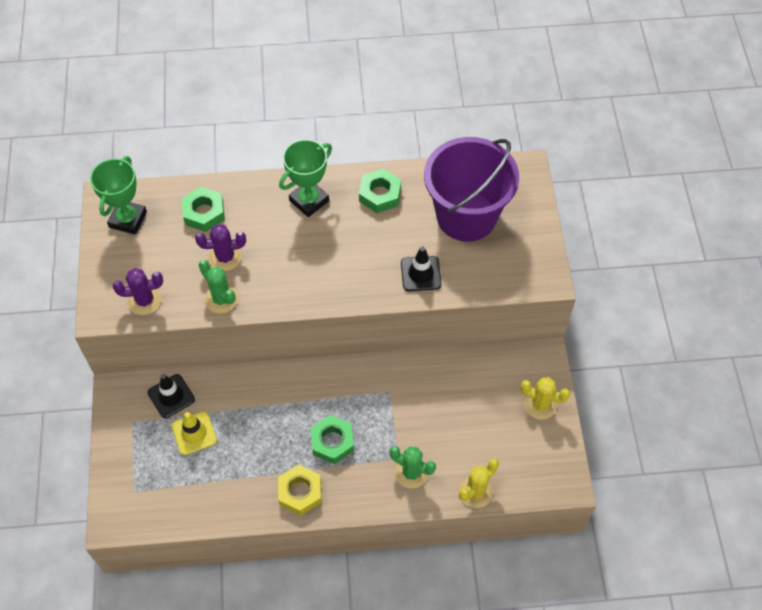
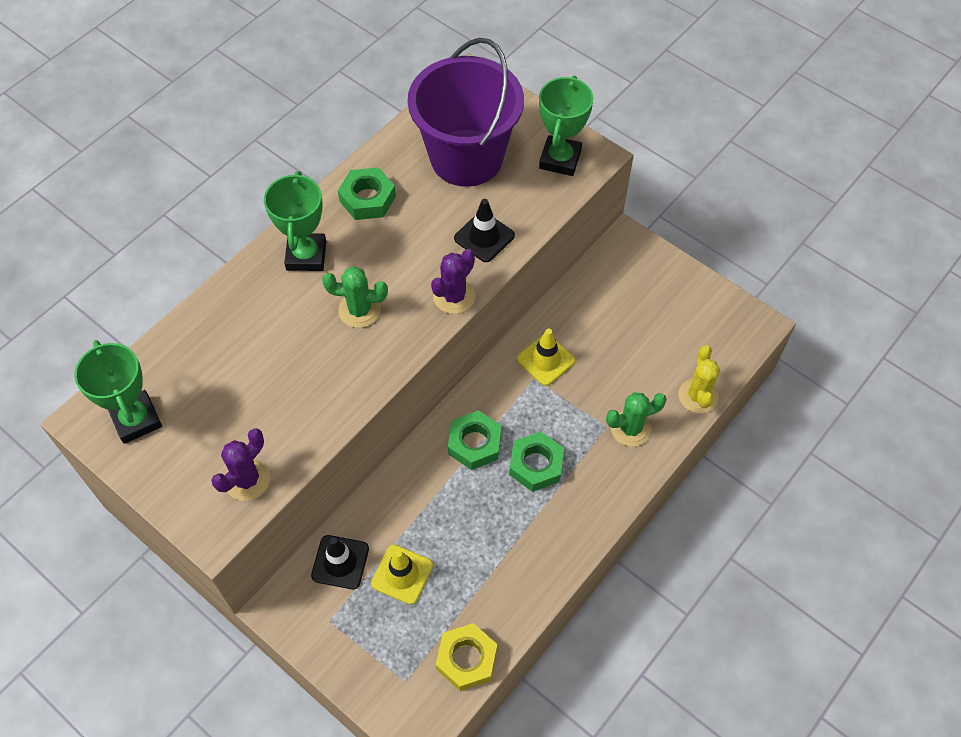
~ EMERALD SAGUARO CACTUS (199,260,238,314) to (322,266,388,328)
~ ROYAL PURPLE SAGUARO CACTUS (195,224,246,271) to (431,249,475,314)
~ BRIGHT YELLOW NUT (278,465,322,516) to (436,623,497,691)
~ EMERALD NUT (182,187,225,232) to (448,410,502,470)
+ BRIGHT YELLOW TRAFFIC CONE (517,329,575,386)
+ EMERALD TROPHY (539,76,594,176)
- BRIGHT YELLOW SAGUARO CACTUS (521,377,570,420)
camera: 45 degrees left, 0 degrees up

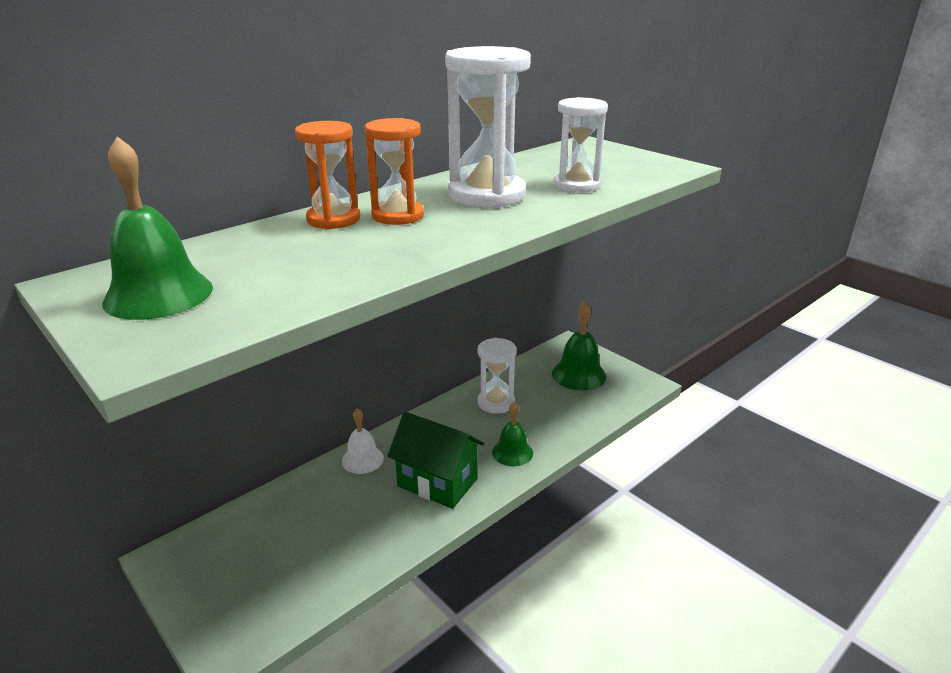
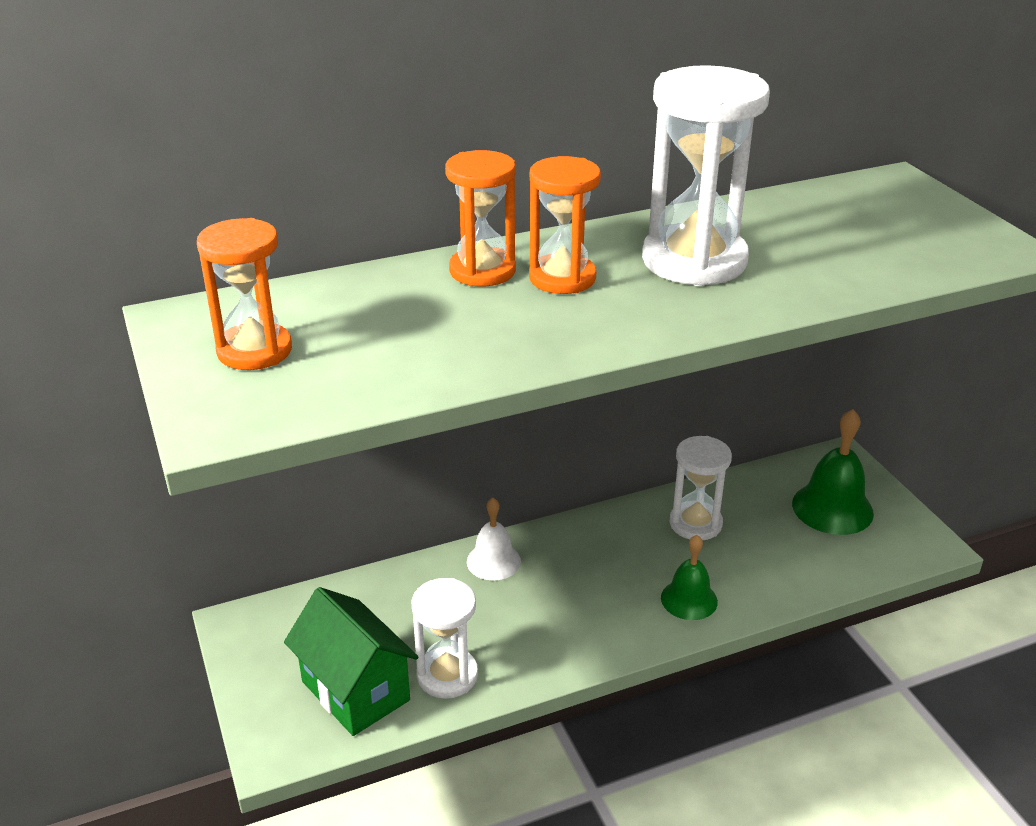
~ EMERALD SCHOOL BELL (102,136,213,320) to BRIGHT ORANGE HOURGLASS (197,218,292,370)
~ EMERALD COTTAGE (387,412,484,509) to (284,587,419,736)
~ PURE WHITE HOURGLASS (553,97,608,193) to (411,578,478,699)
camera: 20 degrees right, 5 degrees up

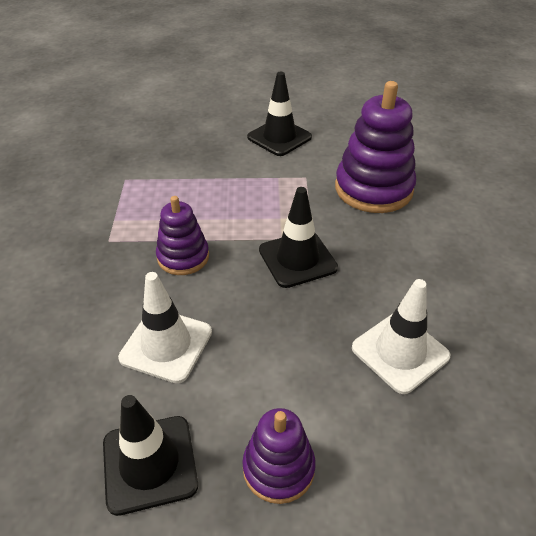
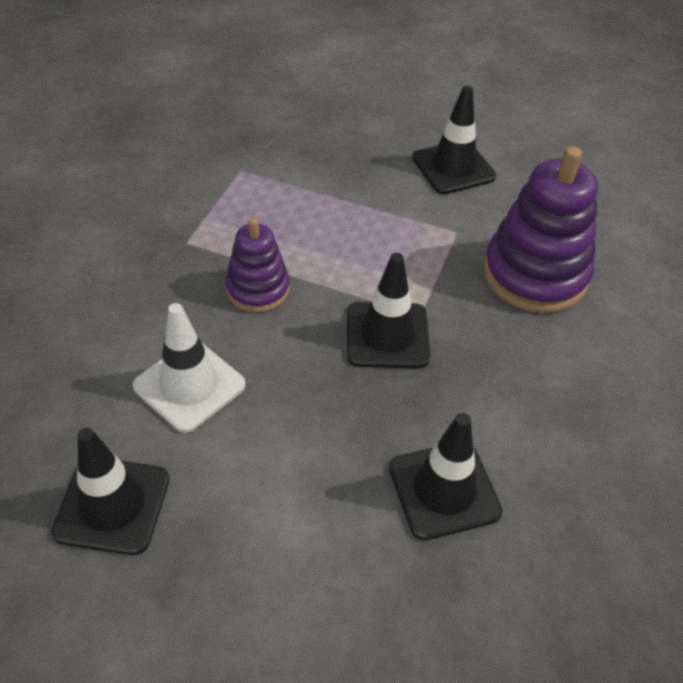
~ PURE WHITE TRAFFIC CONE (352,279,451,394) to JET-BLACK TRAFFIC CONE (389,413,502,540)
- ROYAL PURPLE STACKING RINGS (242,408,316,504)
camera: 20 degrees right, 5 degrees up

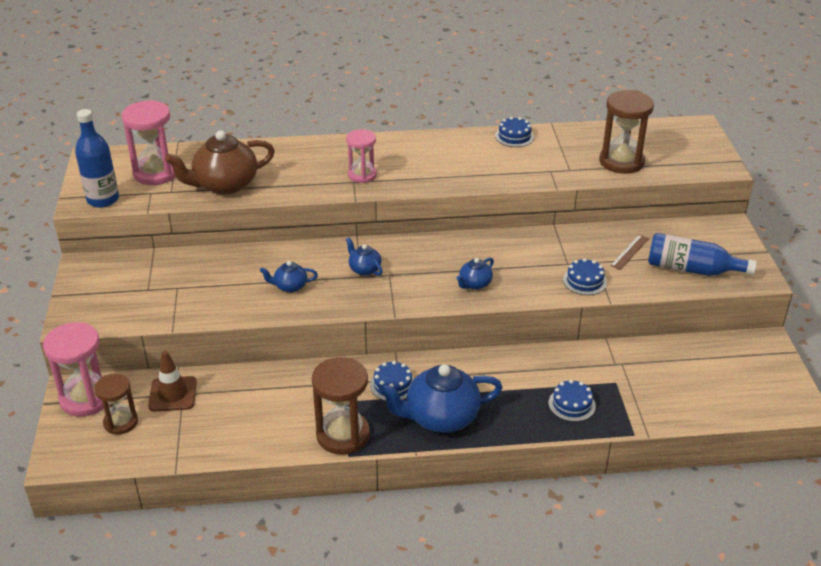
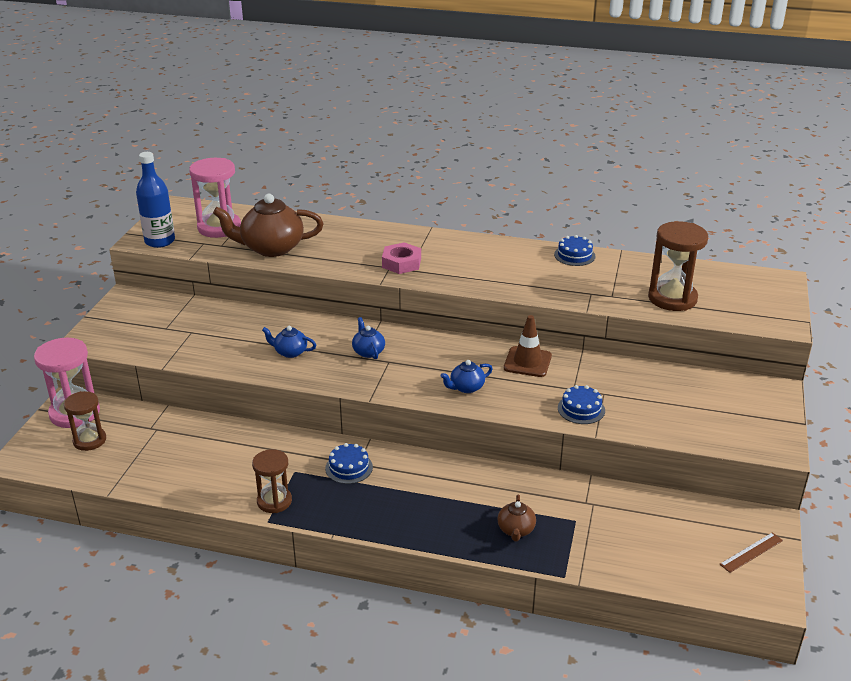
~ RUSSET HOURGLASS (312,357,370,455) = (252,449,292,513) x0.64
~ PINK HOURGLASS (346,129,377,183) to PINK NUT (382,242,421,274)
~ COBALT LAYER CAKE (548,379,596,422) to RUSSET CHINA TEAPOT (497,494,536,541)
~ RUSSET TRAFFIC CONE (148,351,197,412) to (504,315,552,377)
~ RUSSET MEASURING STICK (610,235,649,270) to (720,532,783,573)
- COBALT CHINA TEAPOT (378,364,503,433)
- COBALT BOTTLE (648,233,757,276)
camera: 20 degrees right, 5 degrees down

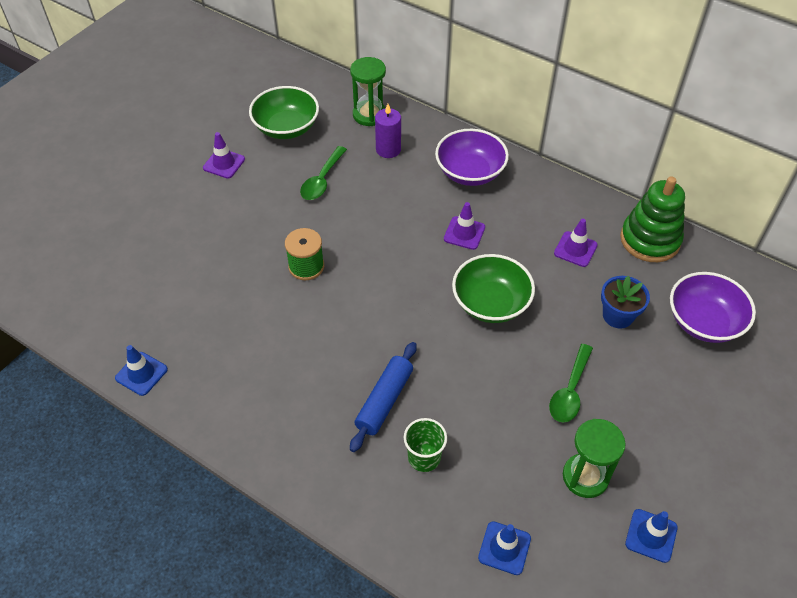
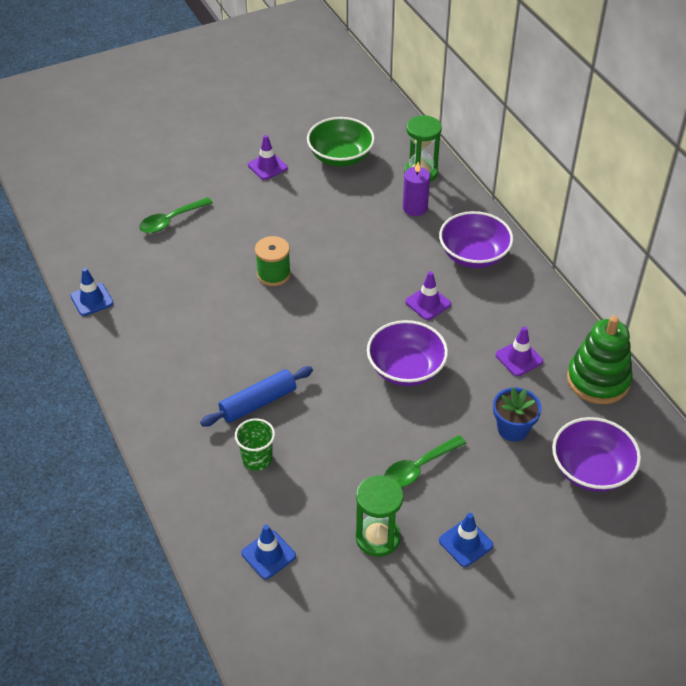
~ EMERALD TABLESPOON (300,146,347,200) to (139,197,213,233)
~ EMERALD SERVING BOWL (452,254,535,323) to ROYAL PURPLE SERVING BOWL (367,320,448,386)
~ COBALT TRAFFIC CONE (625,509,677,563) to (439,513,493,567)
camera: 30 degrees right, 5 degrees down

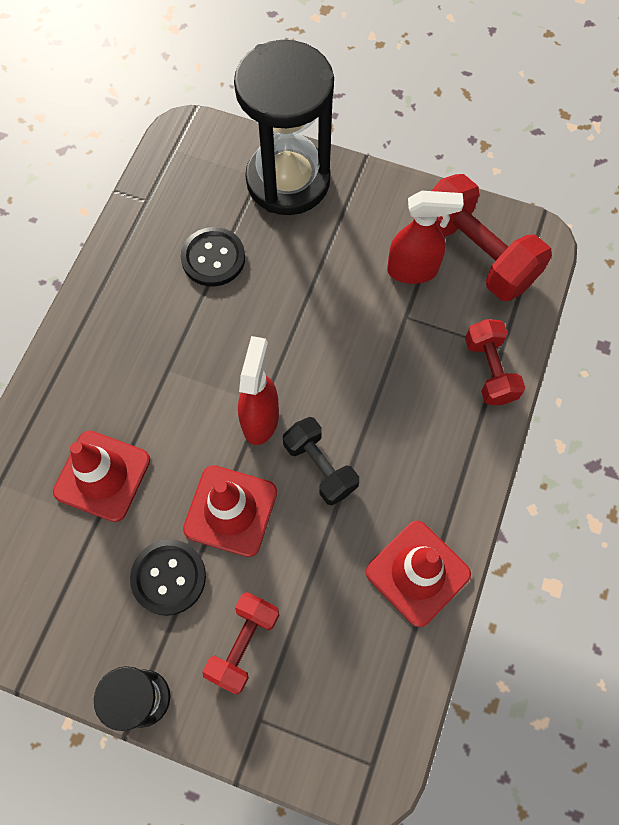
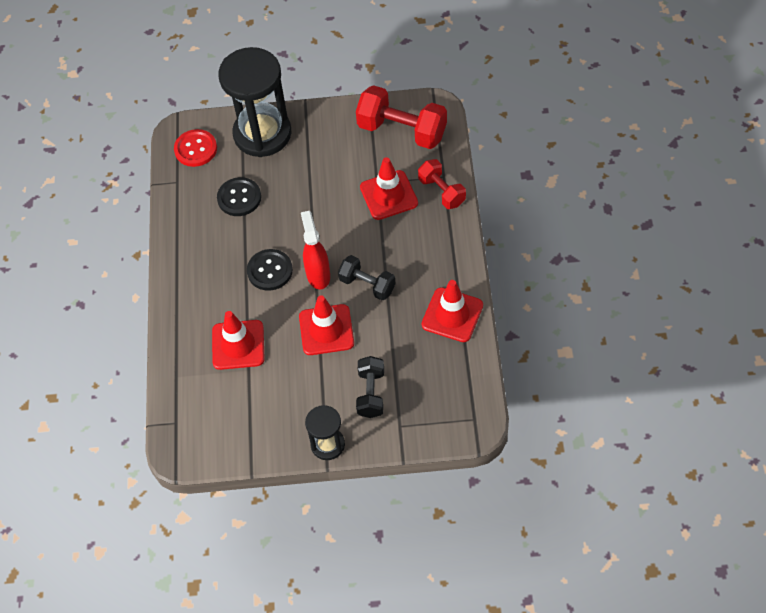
+ SCARLET SEWING BUTTON (174,129,217,167)
~ JET-BLACK SEWING BUTTON (130,539,206,616) to (247,249,293,291)
~ SCARLET DUMBBELL (202,592,279,694) to JET-BLACK DUMBBELL (356,356,384,418)
+ SCARLET TRAFFIC CONE (360,157,418,220)
- SCARLET SPRAY CLEANER (387,191,464,284)
camera: 20 degrees left, 10 degrees down

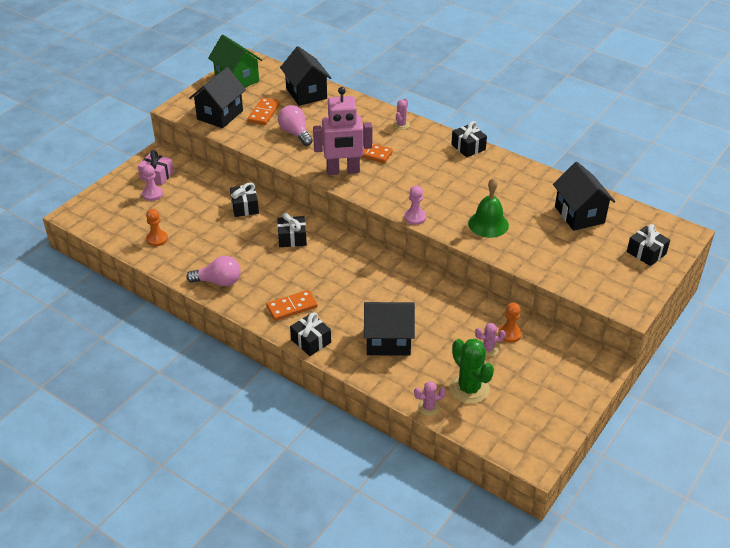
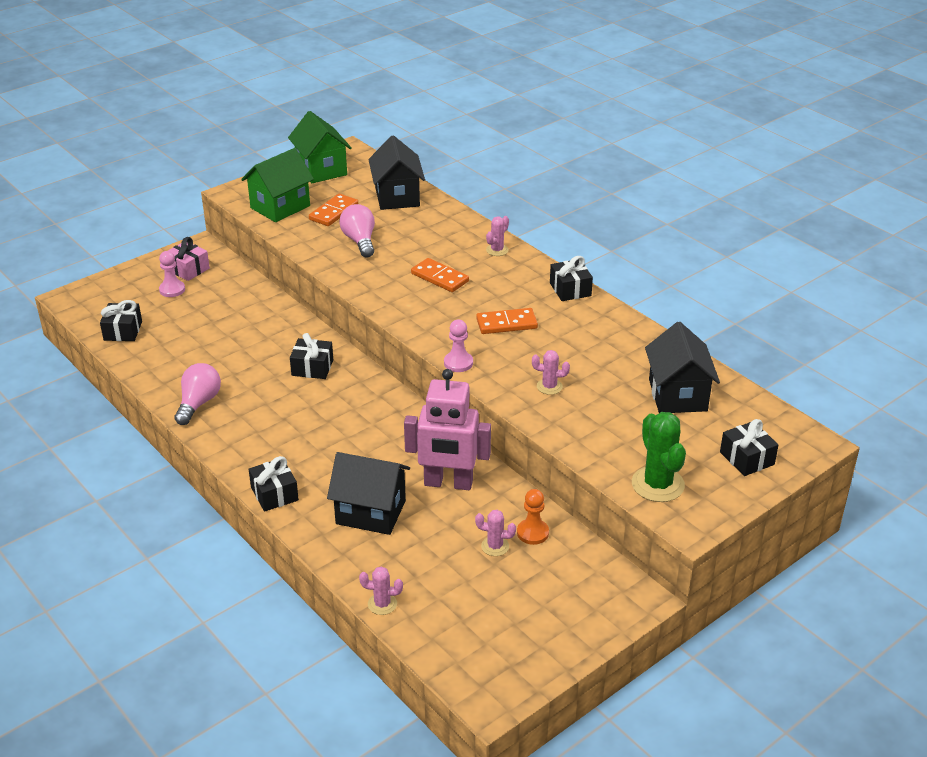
~ JET-BLACK PRESENT (230,183,259,217) to (100,300,142,341)
~ PINK LIGHTBULB (186,256,241,286) = (174,363,221,425) 90 degrees counterclockwise
~ JET-BLACK COTTAGE (189,67,246,128) to EMERALD COTTAGE (241,148,314,222)
~ PINK ROBOT (313,87,372,175) to (404,369,491,490)
~ BRIGHT ORANGE DOMINO (266,290,318,321) to (476,308,538,334)
~ EMERALD SCHOOL BELL (468,178,509,238) to PINK SAGUARO CACTUS (532,350,570,395)
~ EMERALD SAGUARO CACTUS (449,339,494,404) to (632,412,686,502)
- BRIGHT ORANGE PAWN (146,209,168,246)
camera: 15 degrees right, 5 degrees down

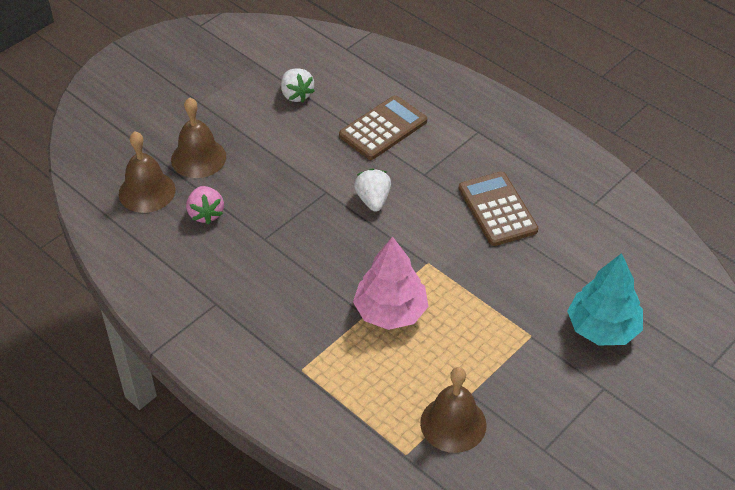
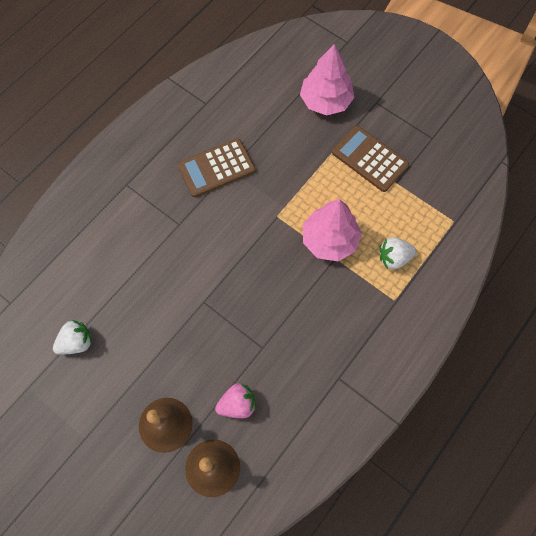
~ TEAL FIR TREE (567,253,643,345) to PINK FIR TREE (300,44,355,116)
~ RUSSET POCKET CALCULATOR (339,95,427,160) to (332,126,409,192)
~ PURE WHITE TOY STRAWBERRY (354,168,391,212) to (379,237,417,269)
- RUSSET SCHOOL BELL (420,367,486,453)
camera: 95 degrees left, 20 degrees up

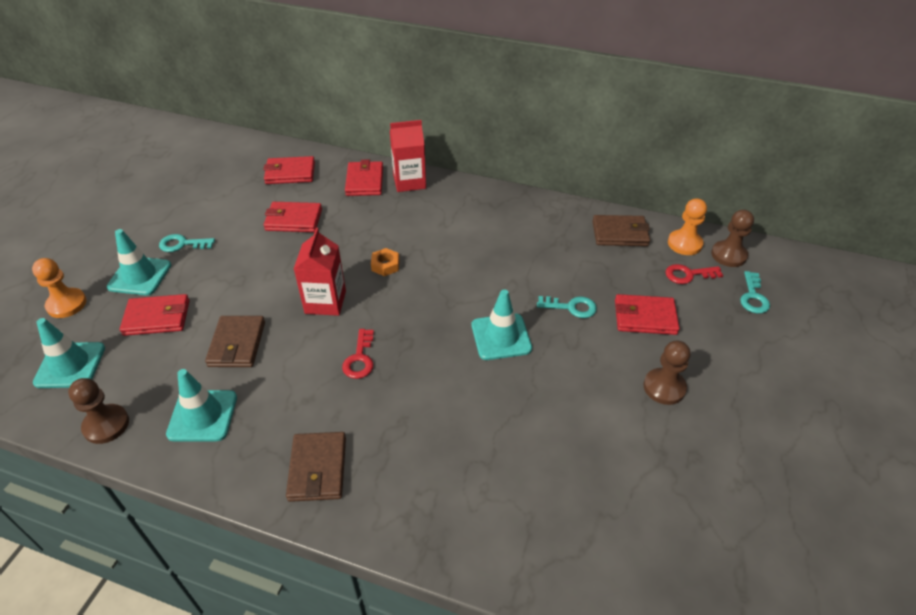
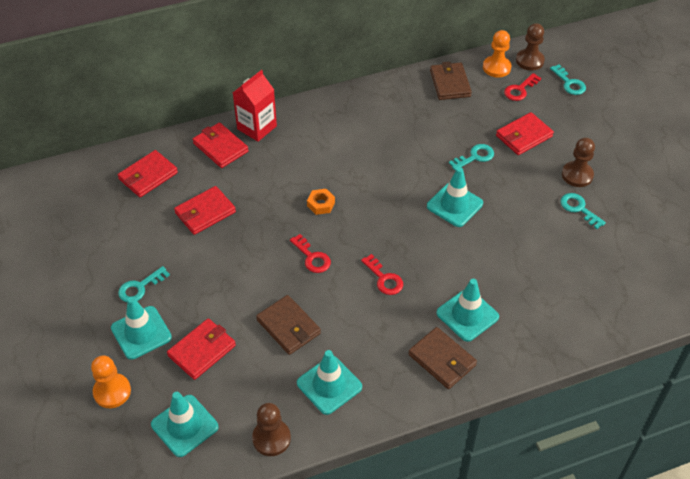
~ SCARLET JUICE CARTON (294,228,346,316) to SCARLET DOOR KEY (290,234,331,273)
~ RUSSET CARD WALLET (592,215,650,246) = (430,62,472,100) 60 degrees counterclockwise
+ TEAL TRAFFIC CONE (436,279,499,342)
+ TEAL DOOR KEY (560,193,606,229)
camera: 40 degrees left, 5 degrees up

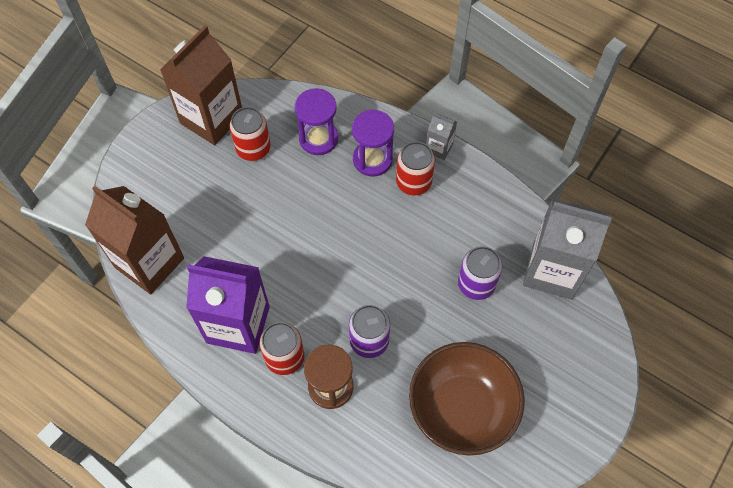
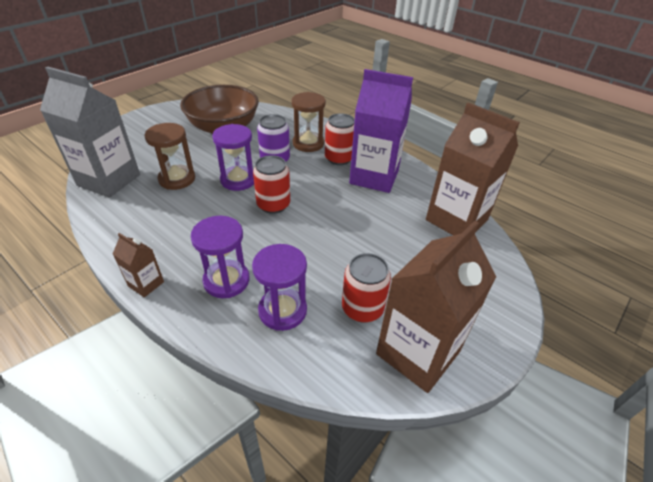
~ GRAY JUICE CARTON (426,113,457,160) to RUSSET JUICE CARTON (113,233,164,297)
~ ROYAL PURPLE TIN (458,246,502,300) to RUSSET HOURGLASS (145,123,195,190)
+ ROYAL PURPLE HOURGLASS (212,124,254,191)
~ SCARLET TIN (396,141,435,196) to (253,155,290,214)
camera: 175 degrees left, 20 degrees down

